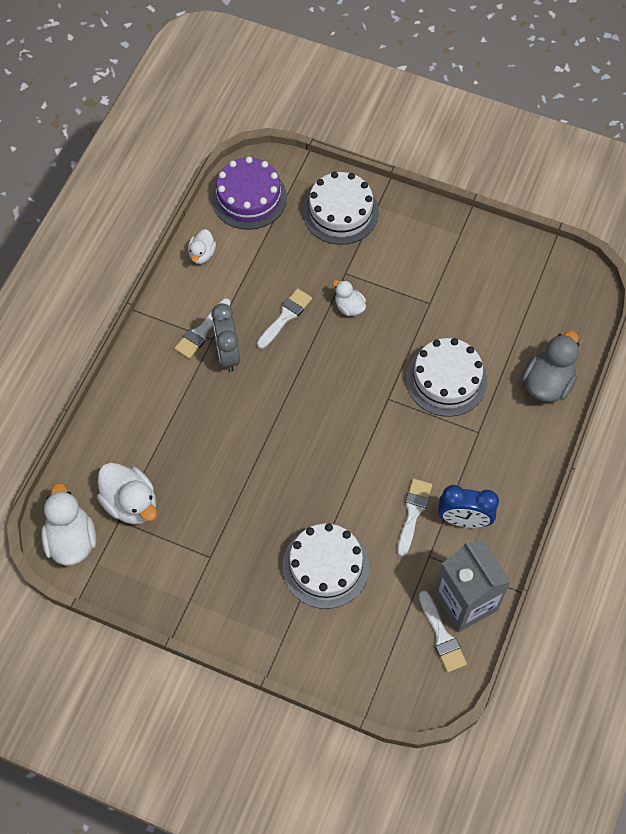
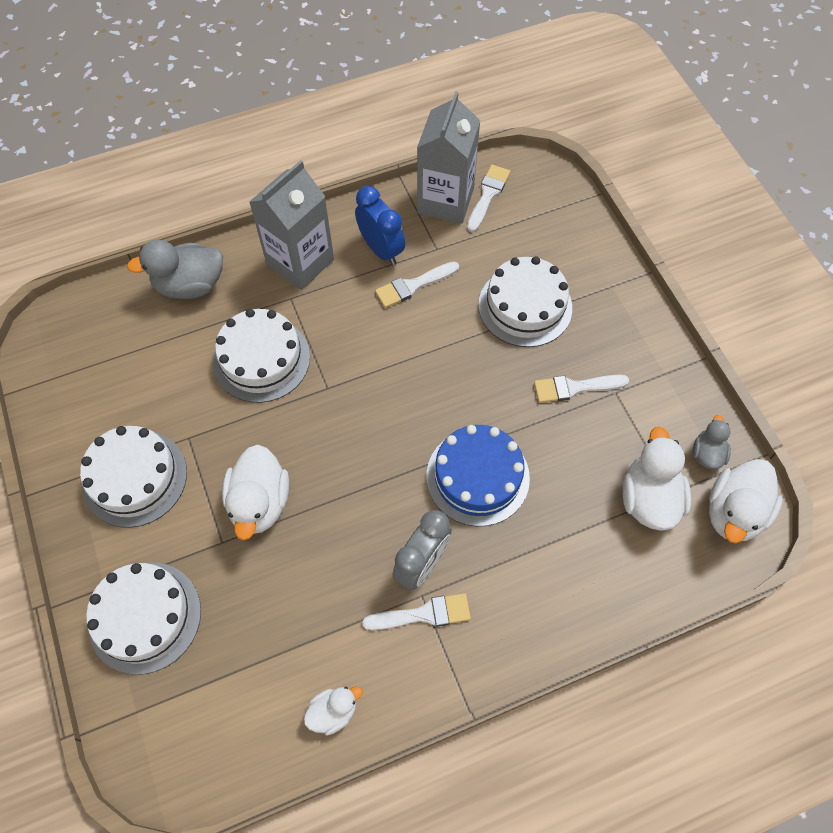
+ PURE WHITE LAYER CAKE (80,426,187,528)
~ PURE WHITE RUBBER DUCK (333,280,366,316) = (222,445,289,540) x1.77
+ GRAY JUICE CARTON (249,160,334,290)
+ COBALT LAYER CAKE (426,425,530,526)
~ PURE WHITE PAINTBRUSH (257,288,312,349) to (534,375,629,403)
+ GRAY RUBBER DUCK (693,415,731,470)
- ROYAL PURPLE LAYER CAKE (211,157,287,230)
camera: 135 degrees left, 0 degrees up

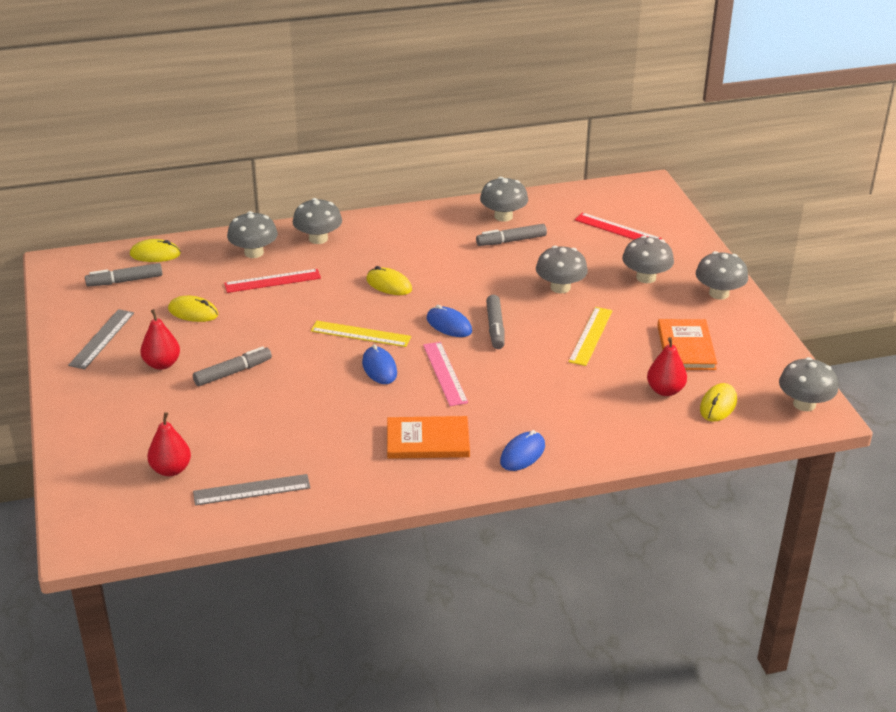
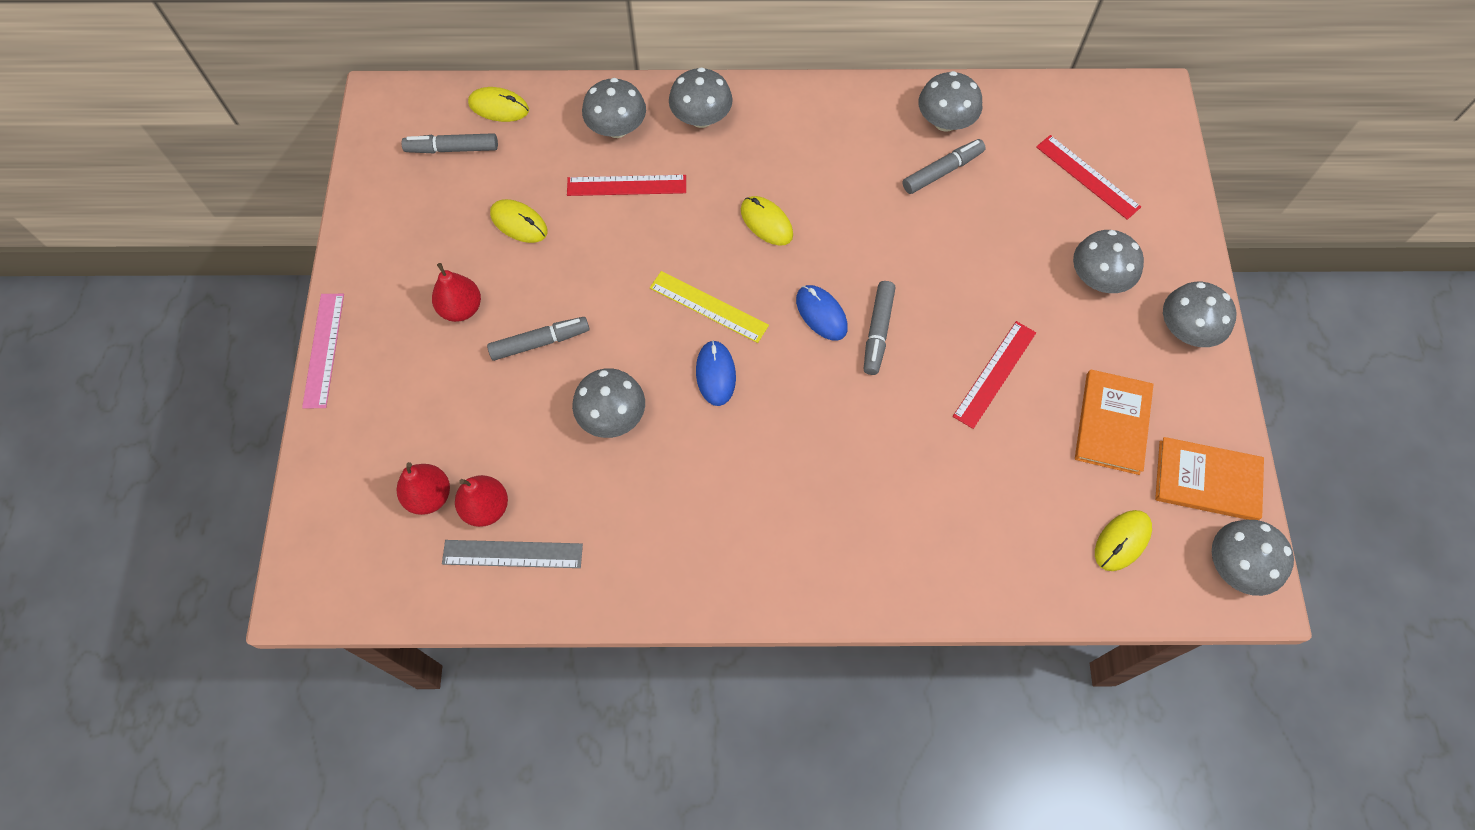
~ PINK MEASURING STICK (423,342,468,406) to (302,294,344,408)
~ SCARLET PEAR (647,337,687,396) to (455,475,508,527)
~ GRAY FUNGUS (536,246,588,293) to (572,368,645,438)
~ GRAY MARKER PEN (476,224,547,246) = (903,139,986,194) 150 degrees clockwise
~ BRIGHT YELLOW MEASURING STICK (568,307,613,366) to SCARLET MEASURING STICK (953,321,1036,429)
~ BRIGHT ORANGE HARDCOVER (387,416,470,459) to (1155,437,1264,520)
- GRAY MEASURING STICK (68,309,134,369)
- COBALT MOUSE (500,430,545,471)
camera: 15 degrees right, 30 degrees up

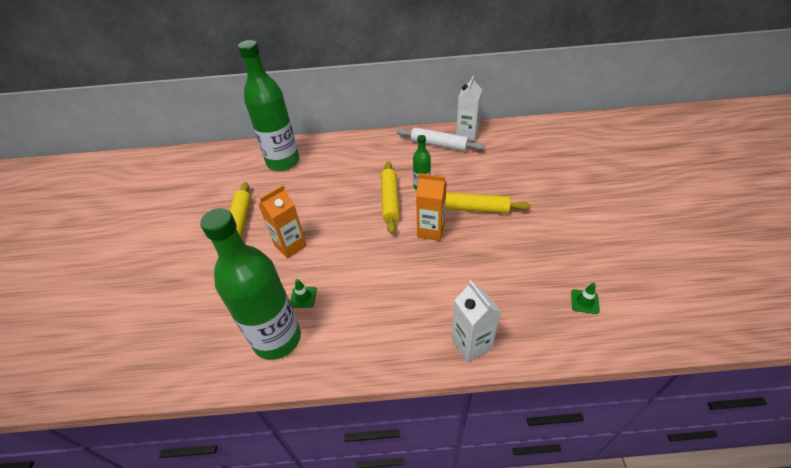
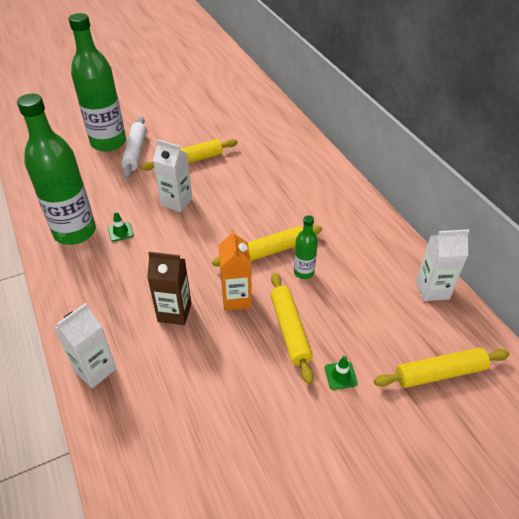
~ EMERALD BOTTLE (238,40,300,171) to (68,13,126,152)
~ PURE WHITE DOUGH ROLLER (397,127,485,151) to (121,117,147,179)
+ RUSSET JUICE CARTON (147,252,191,325)
~ BRIGHT ORANGE JUICE CARTON (258,185,307,259) to PURE WHITE JUICE CARTON (153,140,192,212)
~ EMERALD TRAFFIC CONE (571,283,600,314) to (325,356,358,390)
+ BRIGHT YELLOW DOUGH ROLLER (374,348,510,388)
camera: 65 degrees right, 0 degrees up

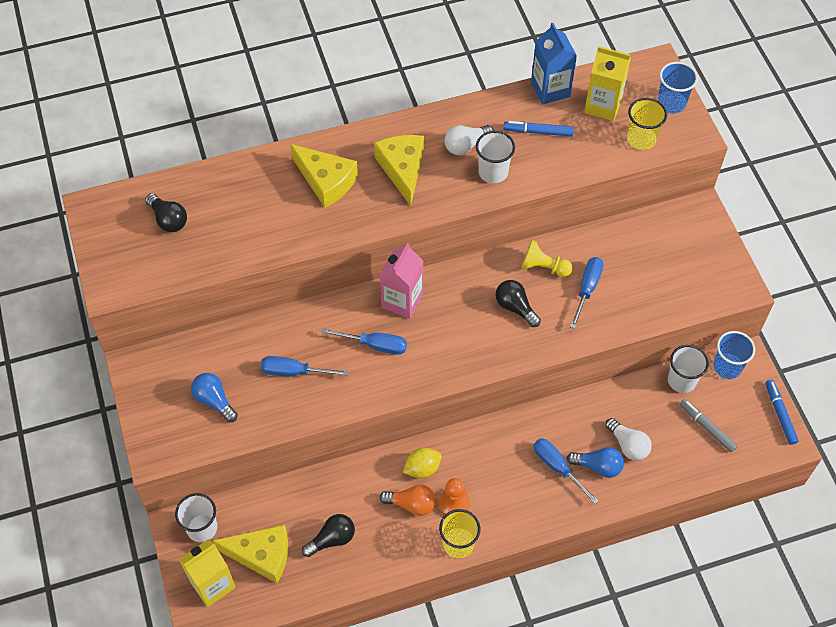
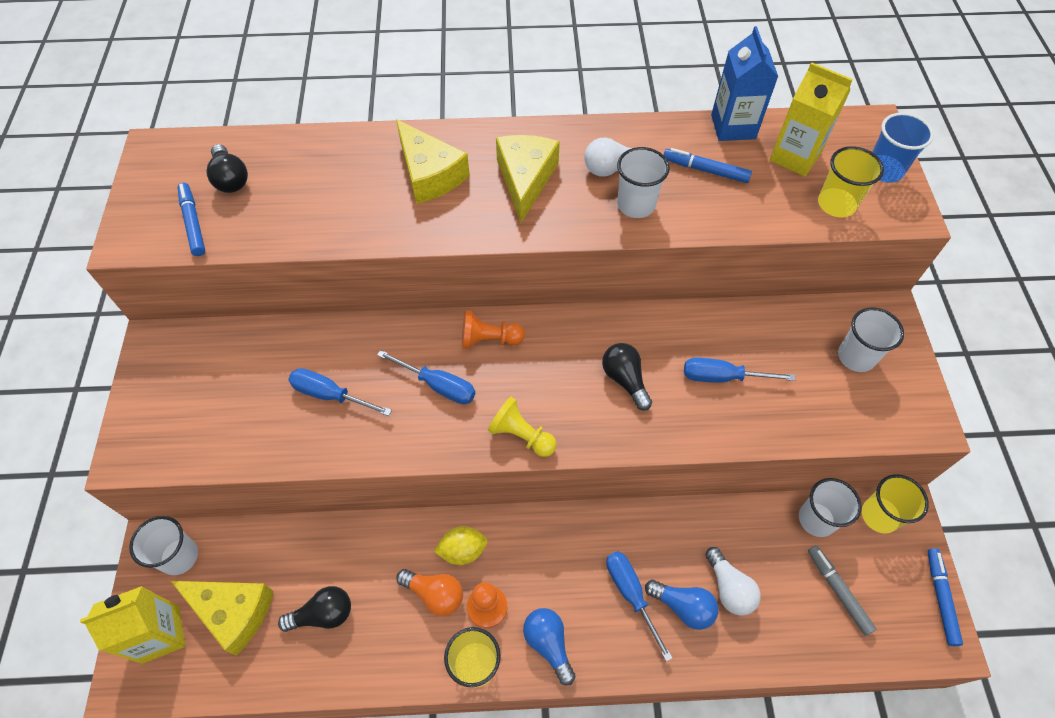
+ COBALT MARKER PEN (177,182,205,256)
~ PINK JUICE CARTON (380,243,423,319) to BRIGHT ORANGE PAWN (462,310,525,349)
~ BRIGHT YELLOW PAWN (521,240,573,277) to (488,397,557,457)
~ COBALT LIGHTBULB (191,373,238,422) to (523,608,576,685)
~ COBALT FLAT SCREWDRIVER (570,257,603,329) = (684,358,795,383) 120 degrees counterclockwise
+ PURE WHITE BEAKER (838,307,904,372)
~ COBALT BEAKER (713,331,755,379) to BRIGHT YELLOW BEAKER (862,474,929,534)
camera: 15 degrees right, 0 degrees up

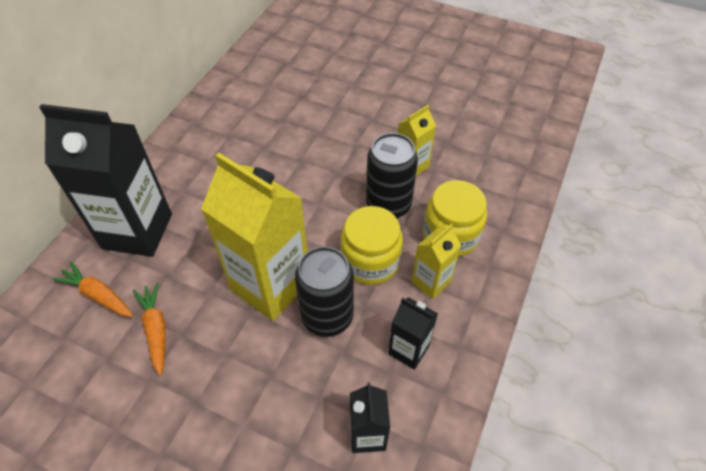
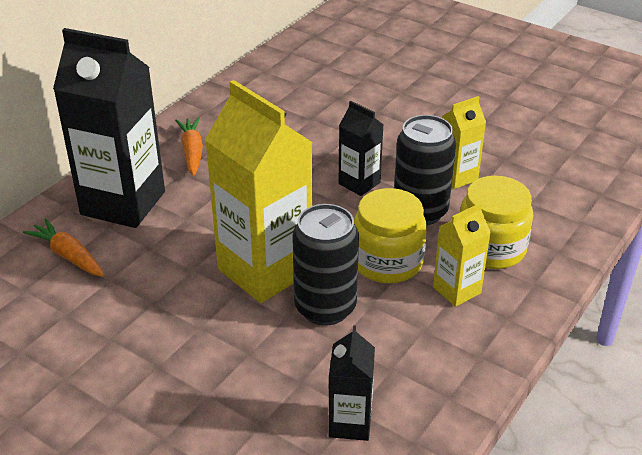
~ BRIGHT ORANGE ROOT VEGETABLE (133,282,166,376) to (175,117,203,176)
~ JET-BLACK JUICE CARTON (388,297,438,370) to (338,100,383,196)
camera: 10 degrees right, 15 degrees down

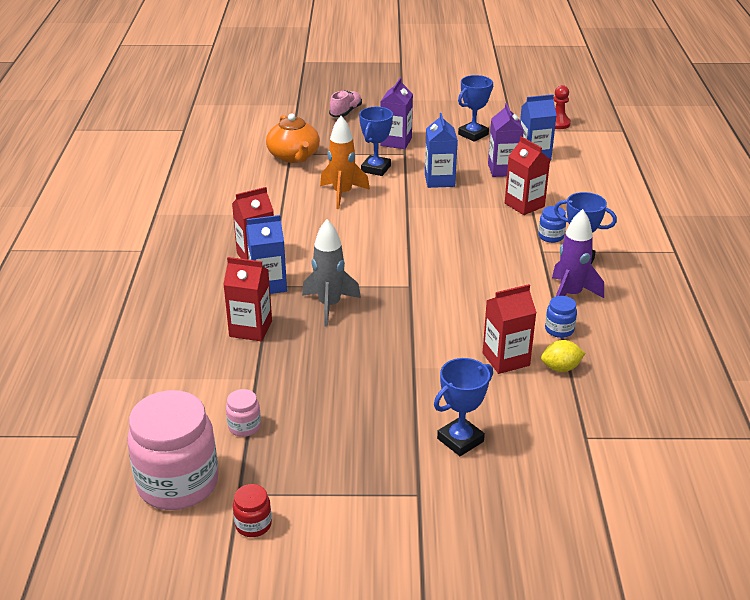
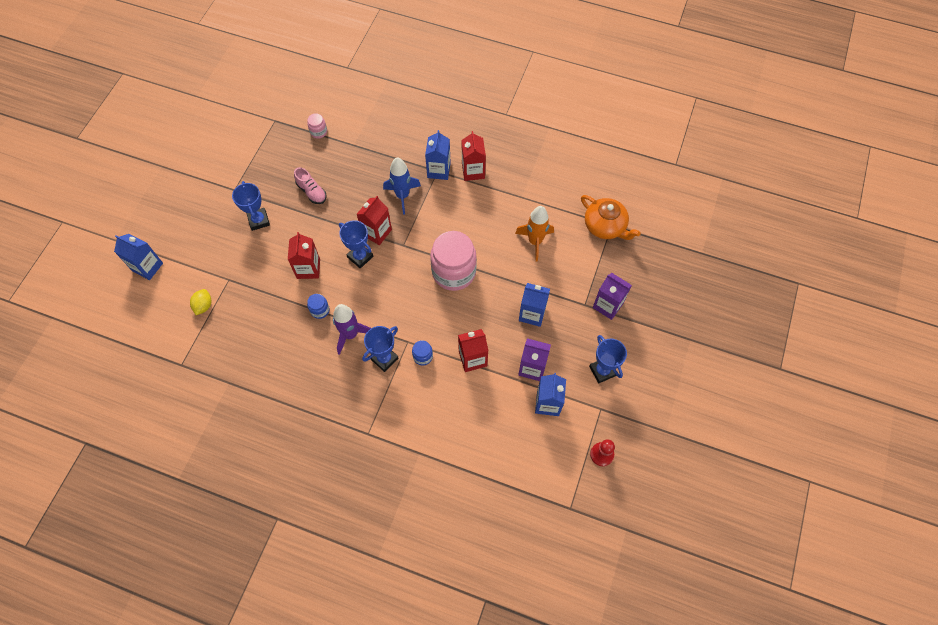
+ COBALT JUICE CARTON (114,234,163,280)
~ BRIGHT YELLOW TOY LEMON (541,340,585,372) to (190,289,212,315)
~ PINK SHOE (329,90,362,117) to (294,167,327,204)
~ COBALT TROPHY (359,107,393,176) to (339,220,373,269)
~ SCARLET JUICE CARTON (223,257,272,341) to (357,196,392,245)
~ GRAY ROCKET (302,219,361,326) to COBALT ROCKET (383,157,421,215)
~ PINK JAM JAR (127,390,219,510) to (430,231,477,291)
~ BRIGHT ORANGE CHINA TEAPOT (266,113,320,163) = (581,195,641,240) 135 degrees counterclockwise
- SCARLET JAM JAR (233,484,272,537)
camera: 110 degrees right, 30 degrees up

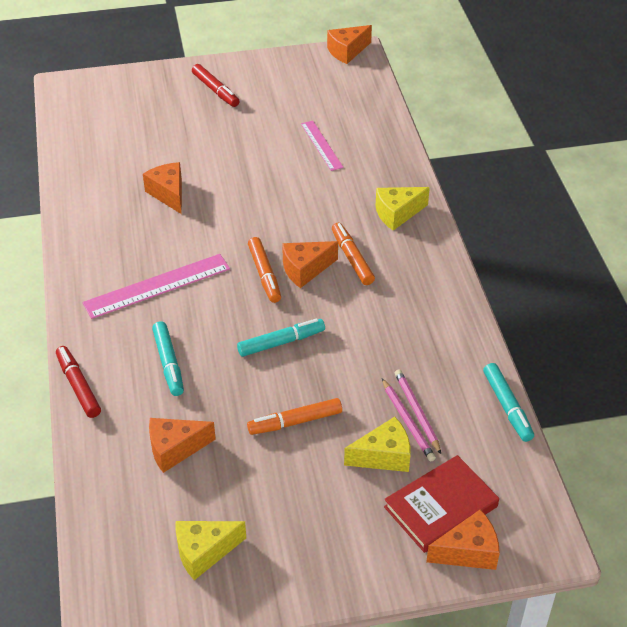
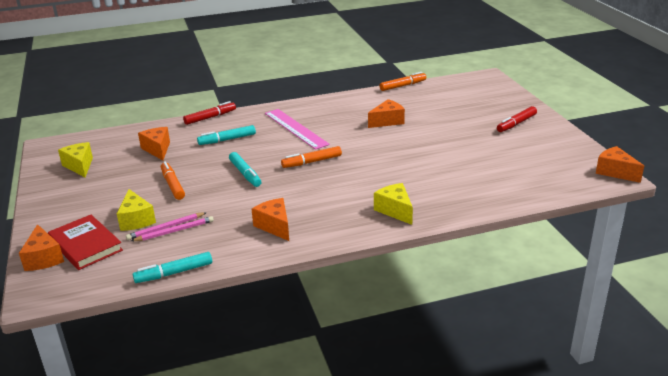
~ BRIGHT ORANGE CHEESE WEDGE (282,241,338,288) to (252,198,289,241)
~ BRIGHT ORANGE MARKER PEN (332,223,375,285) to (379,72,426,91)
- PINK MEASURING STICK (301,121,344,171)
camera: 85 degrees right, 15 degrees down

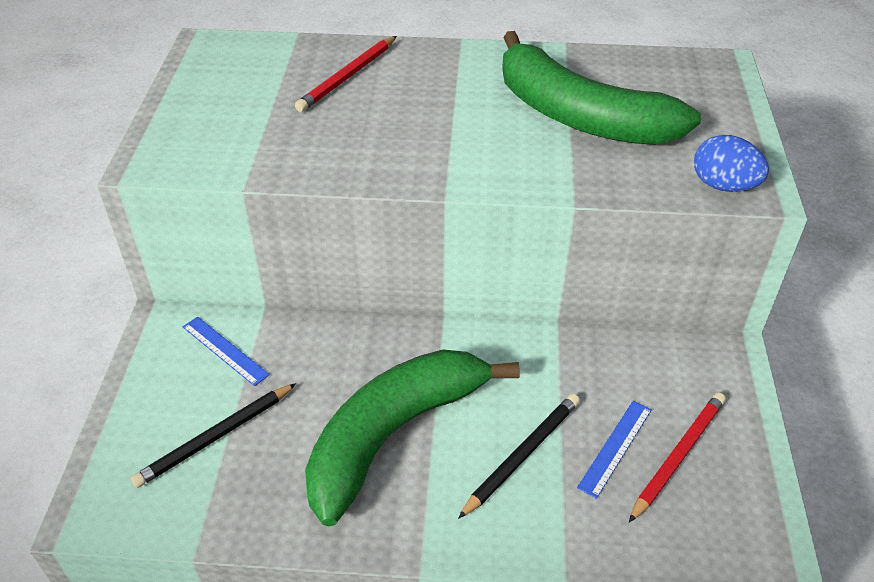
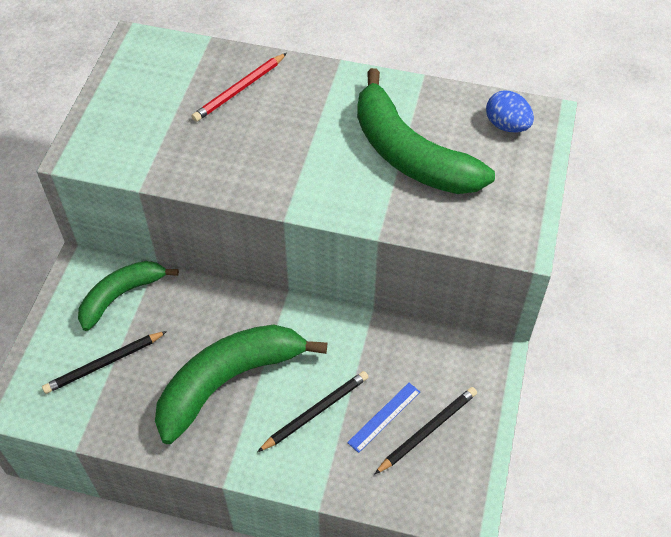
~ COBALT MEASURING STICK (183,316,270,386) to EMERALD TOY BANANA (78,261,179,331)
~ SCARLET PENCIL (629,392,726,523) to JET-BLACK PENCIL (374,387,477,475)
~ COBALT EGG SHAPE (694,135,769,192) to (486,90,534,133)
camera: 10 degrees right, 10 degrees up

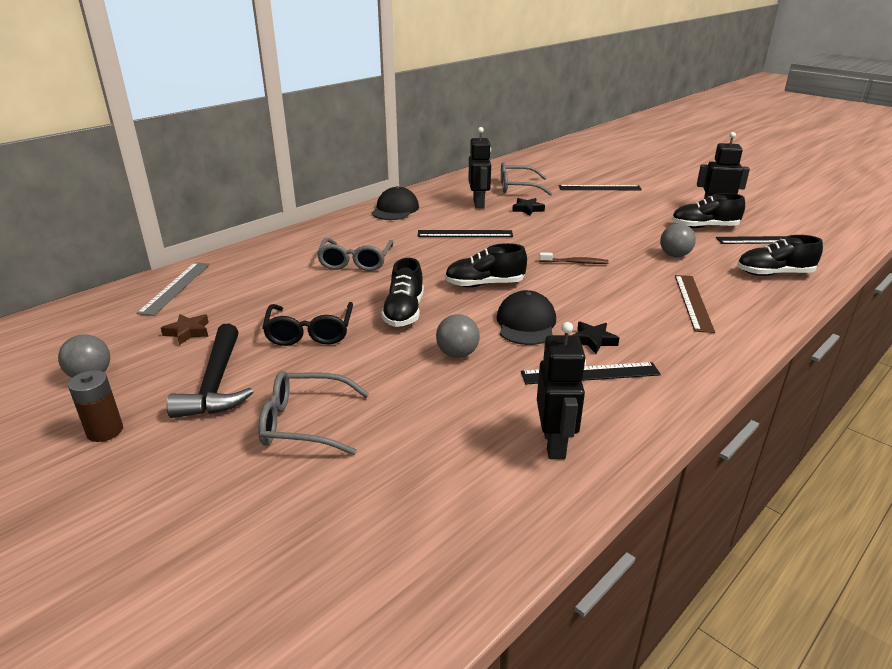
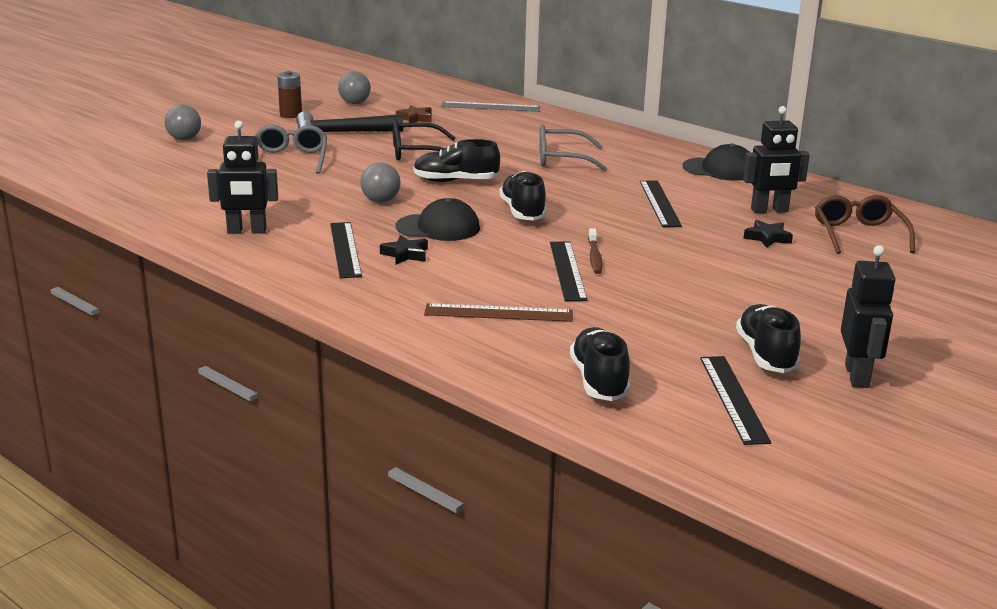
~ GRAY SPHERE (660,223,696,257) to (165,104,201,140)
~ JET-BLACK MEASURING STICK (559,185,642,190) to (550,242,587,301)
~ GRAY GLASSES (501,162,552,196) to RUSSET GLASSES (815,195,915,254)
camera: 85 degrees right, 5 degrees down

